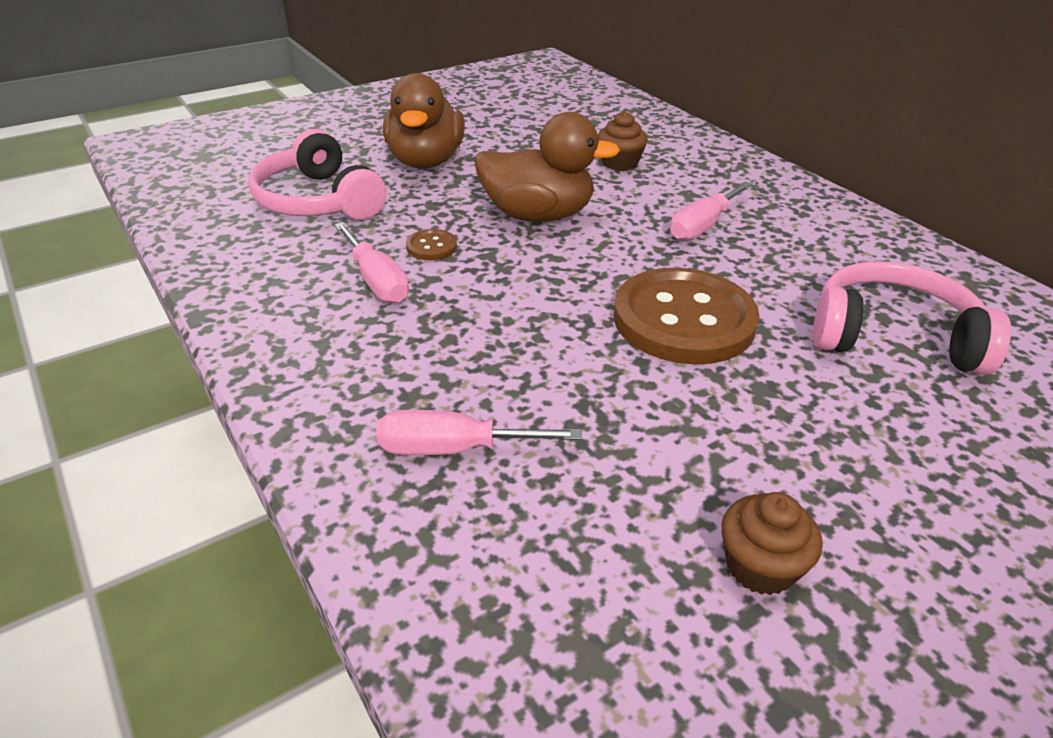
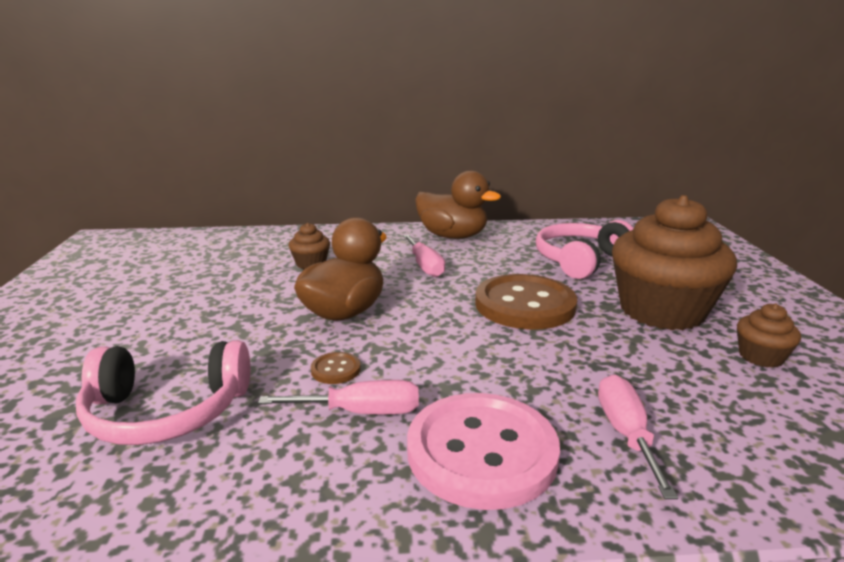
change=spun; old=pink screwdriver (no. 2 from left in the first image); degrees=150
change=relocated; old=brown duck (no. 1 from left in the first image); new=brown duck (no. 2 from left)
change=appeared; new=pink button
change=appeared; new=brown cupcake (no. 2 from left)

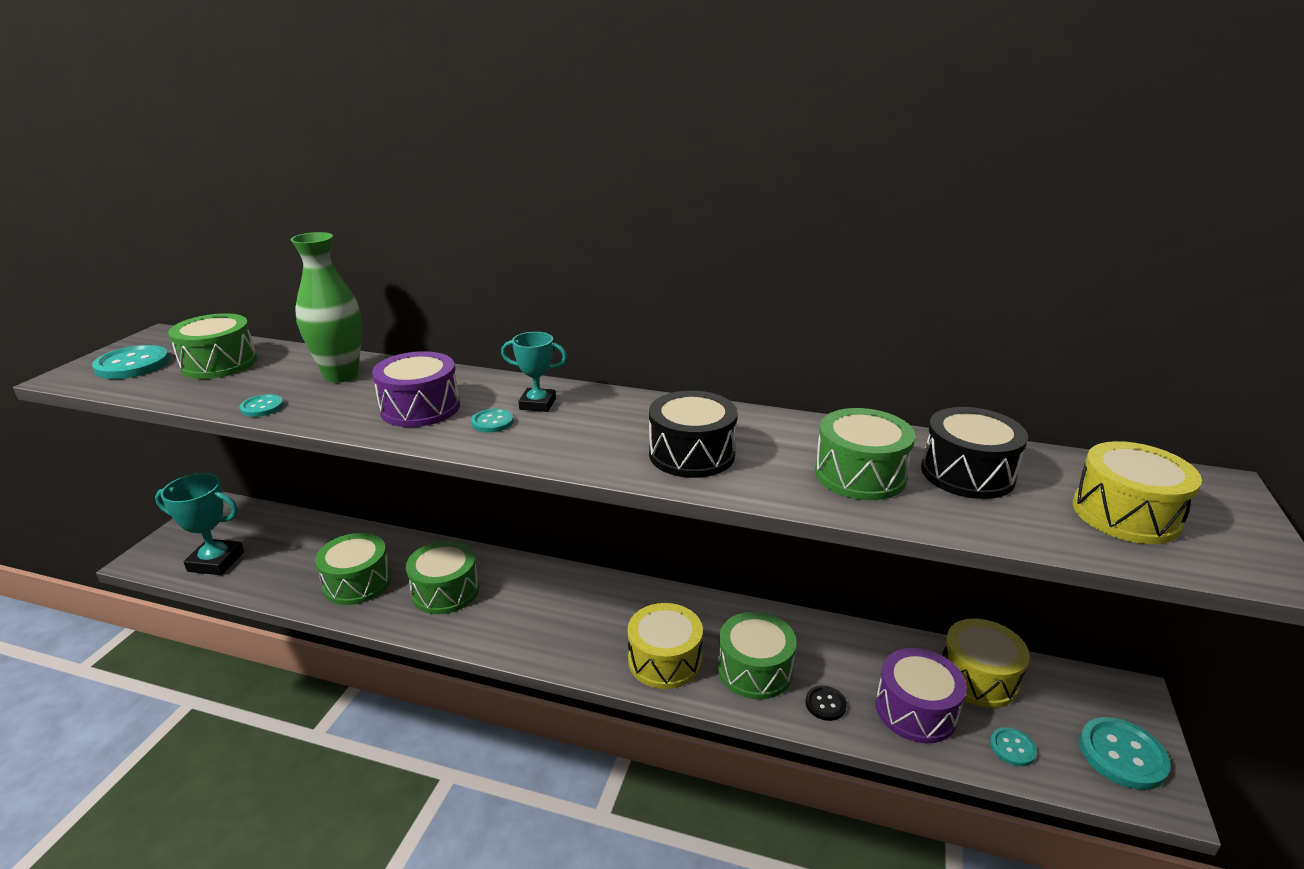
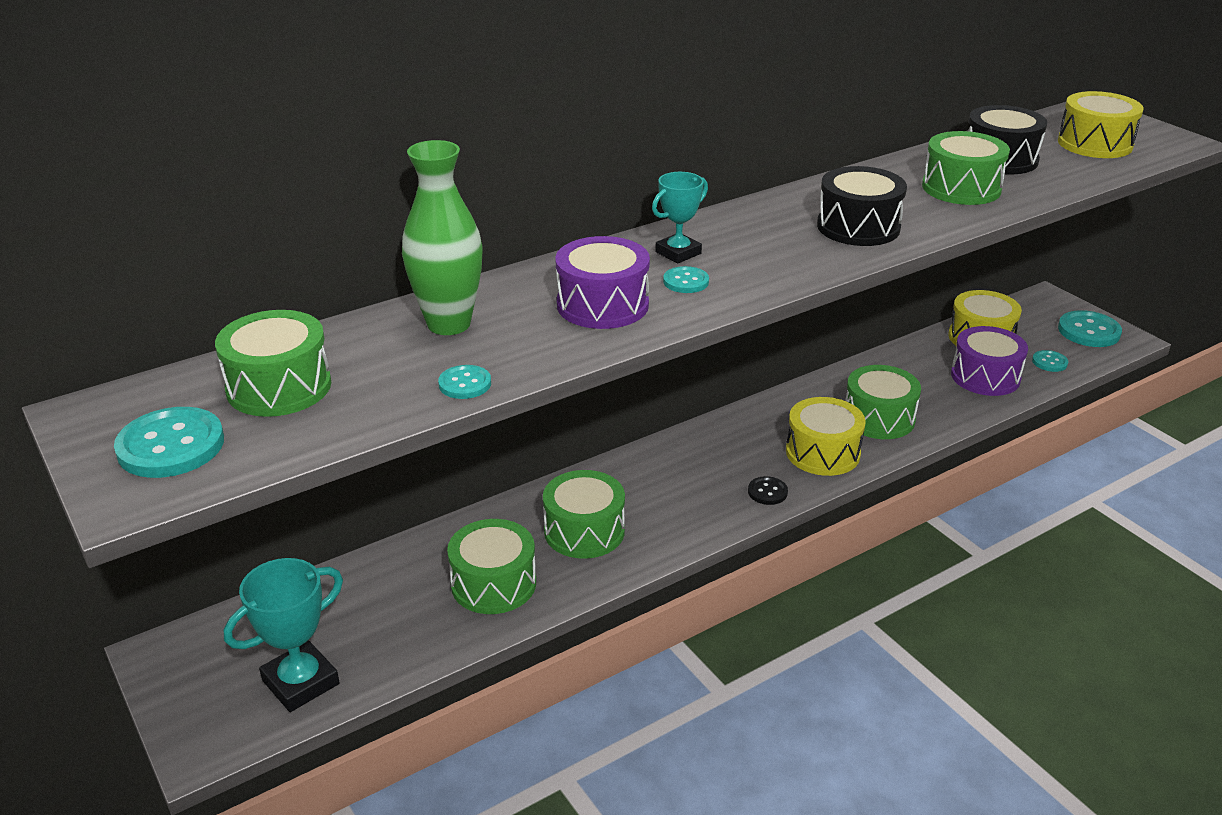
change=relocated; old=black button

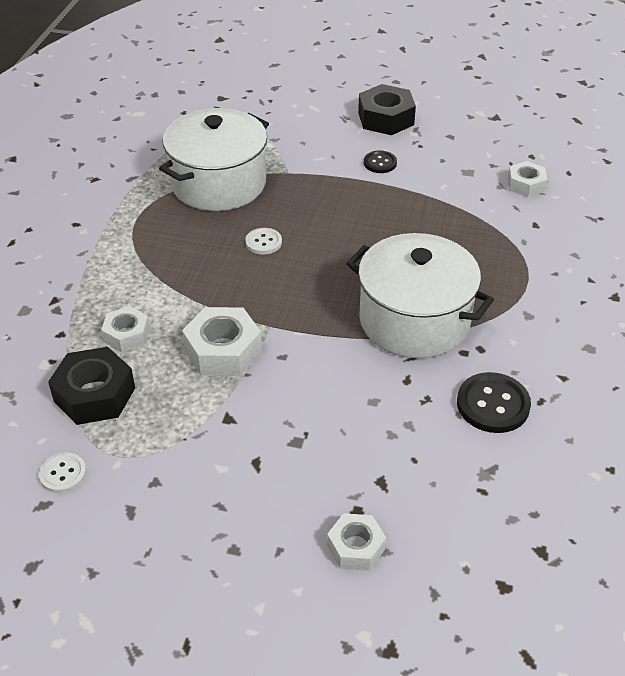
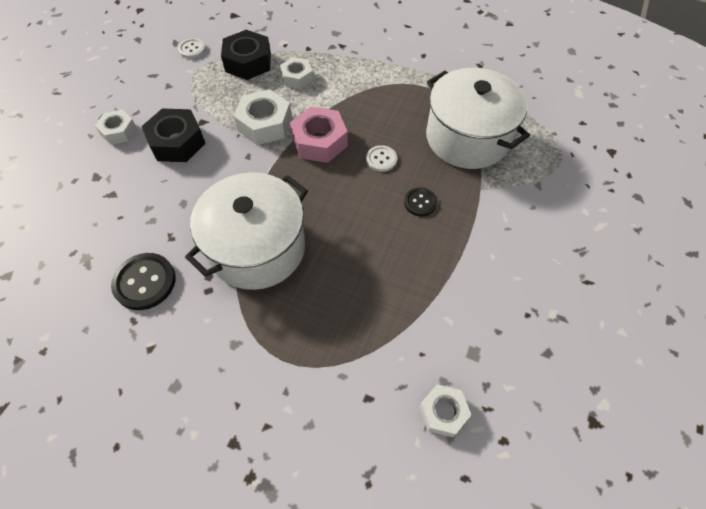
change=relocated; old=white nut (no. 3 from left in the first image); new=white nut (no. 1 from left)
change=relocated; old=black nut (no. 2 from left in the first image); new=black nut (no. 1 from left)
change=relocated; old=black button (no. 1 from left in the first image); new=black button (no. 2 from left)
change=appeared; new=pink nut

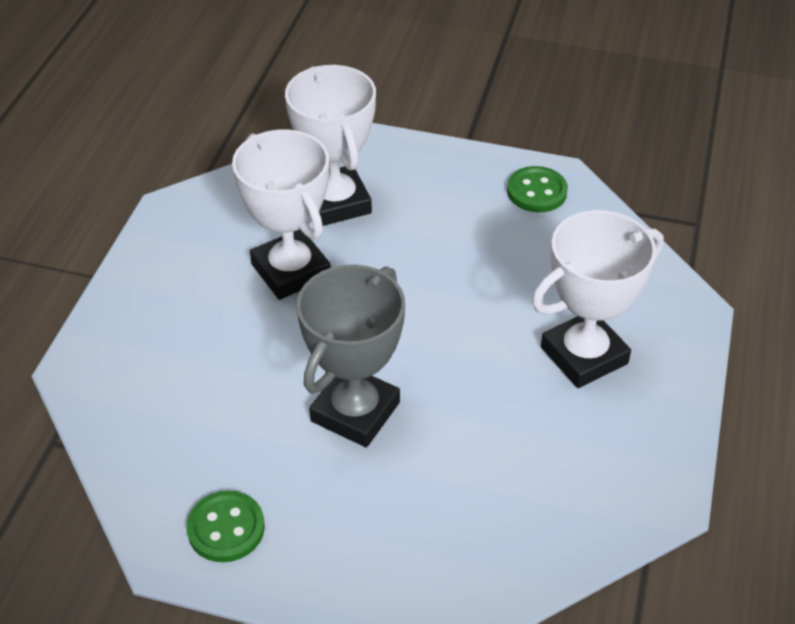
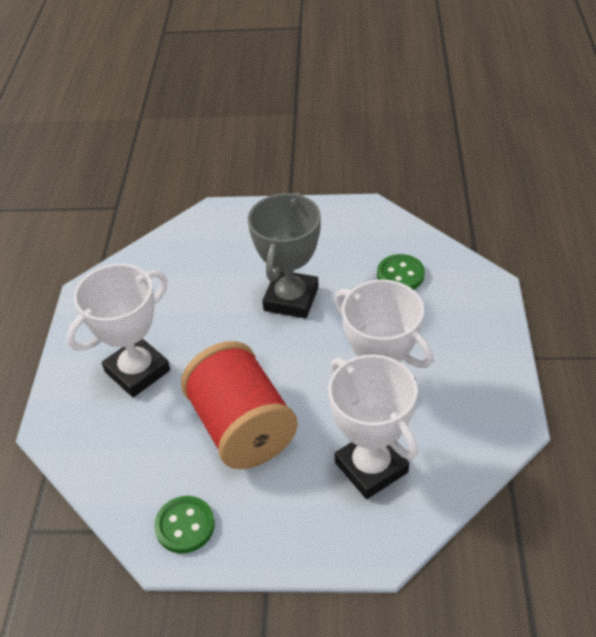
change=relocated; old=green button (no. 1 from left in the first image); new=green button (no. 2 from left)
change=appeared; new=red spool

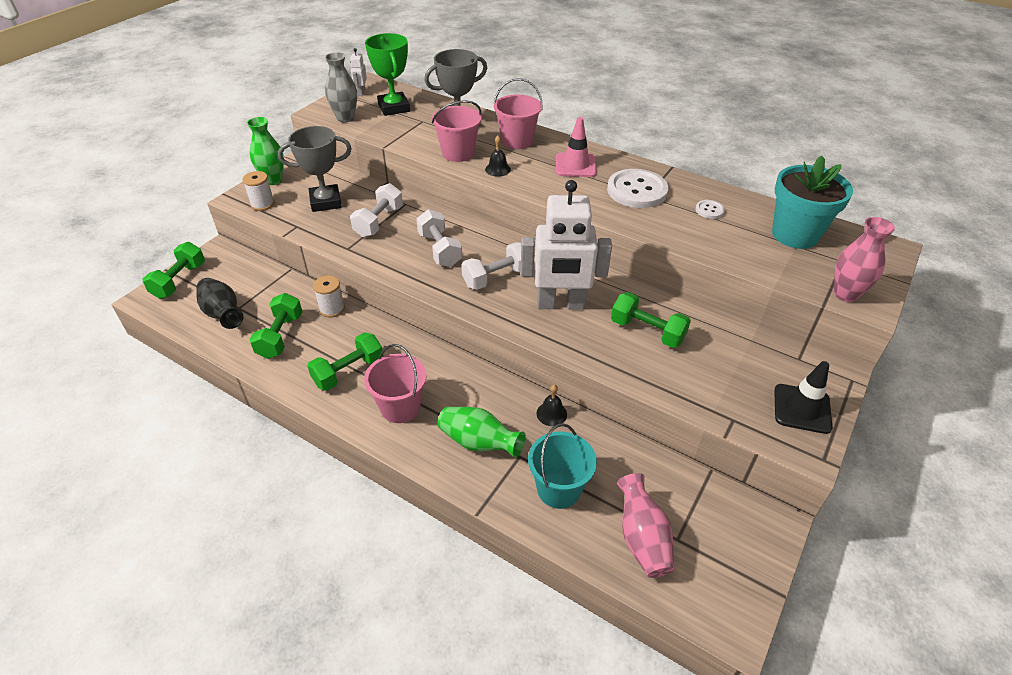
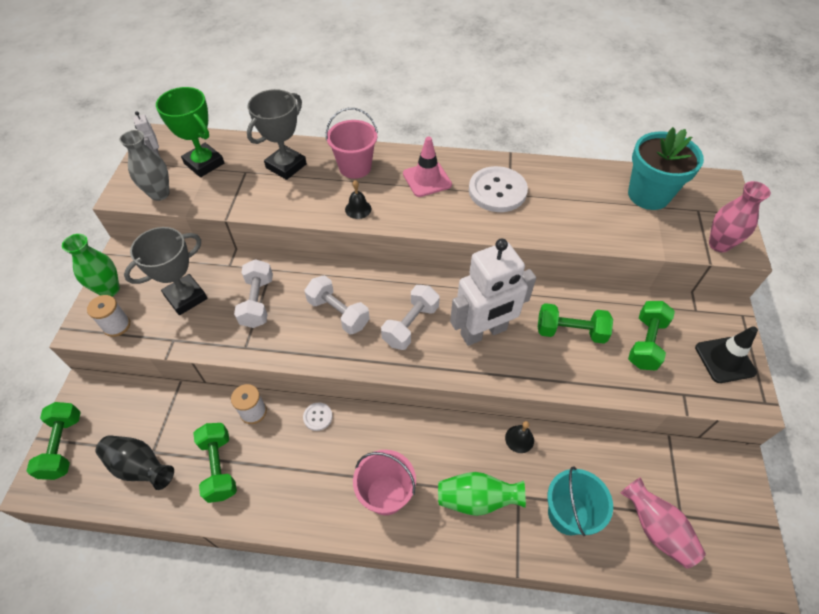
change=relocated; old=green dumbbell (no. 3 from left in the first image); new=green dumbbell (no. 4 from left)
change=missing; old=pink bucket (no. 2 from left)
change=relocated; old=white button (no. 2 from left in the first image); new=white button (no. 1 from left)

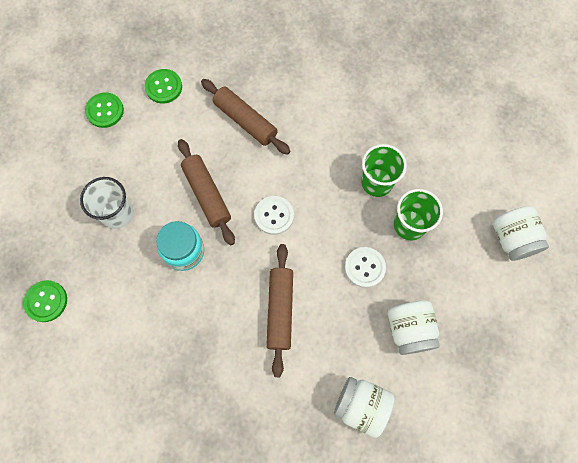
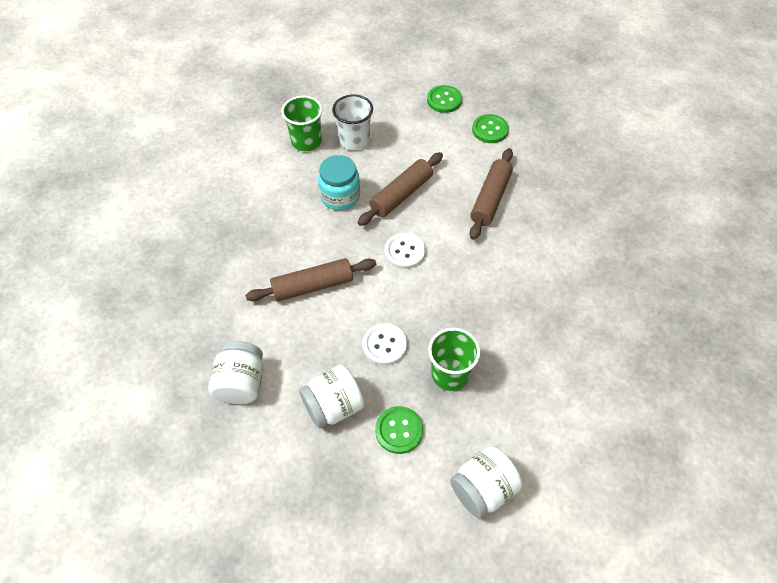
change=relocated; old=green button (no. 1 from left)
change=relocated; old=green cup (no. 1 from left)

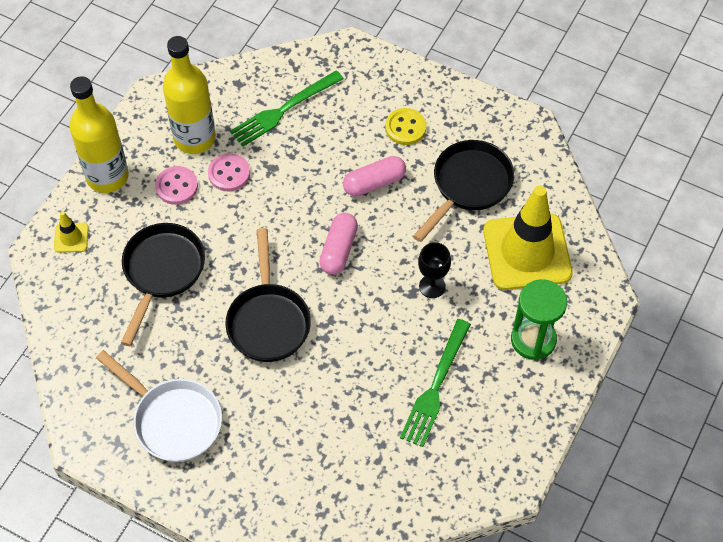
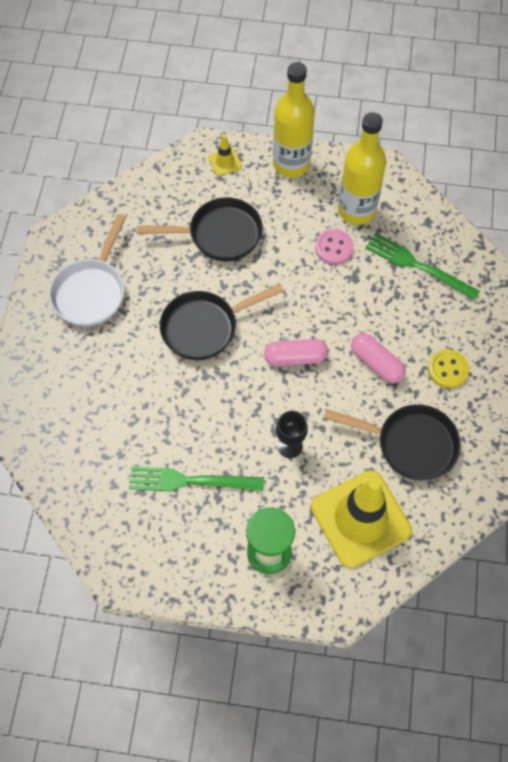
change=missing; old=pink button (no. 1 from left)

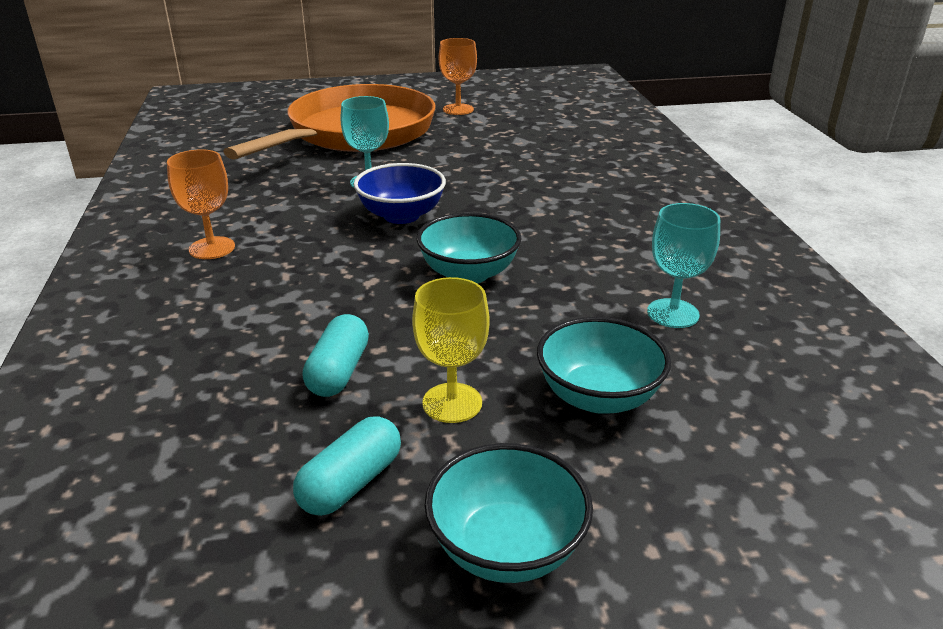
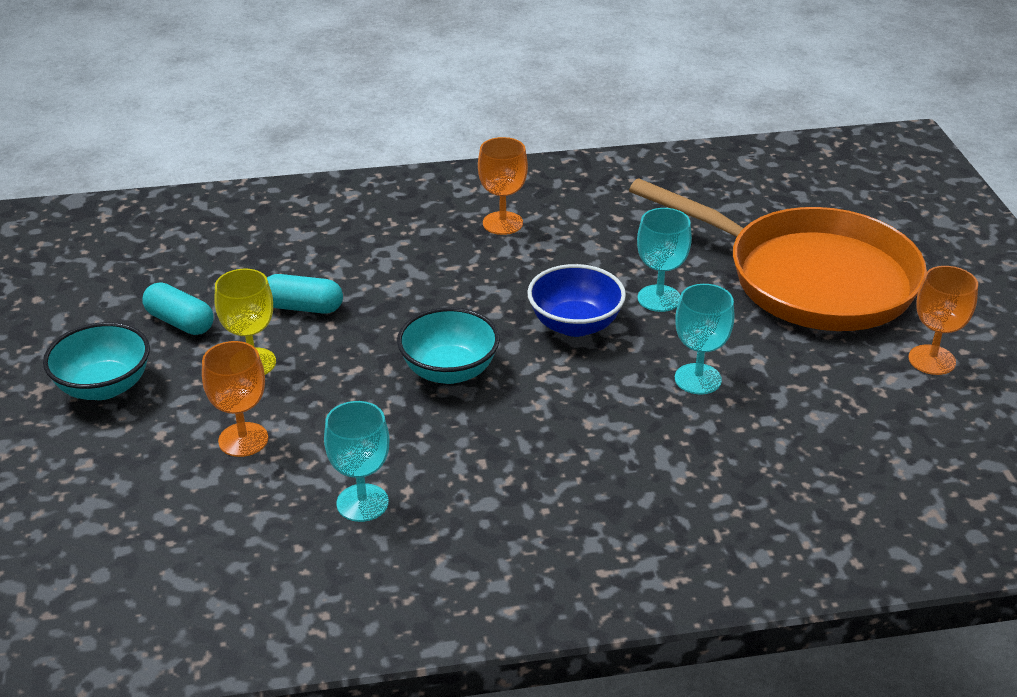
change=exchanged; old=turquoise bowl (no. 3 from left); new=orange goblet (no. 1 from left)
change=appeared; new=turquoise goblet (no. 3 from left)

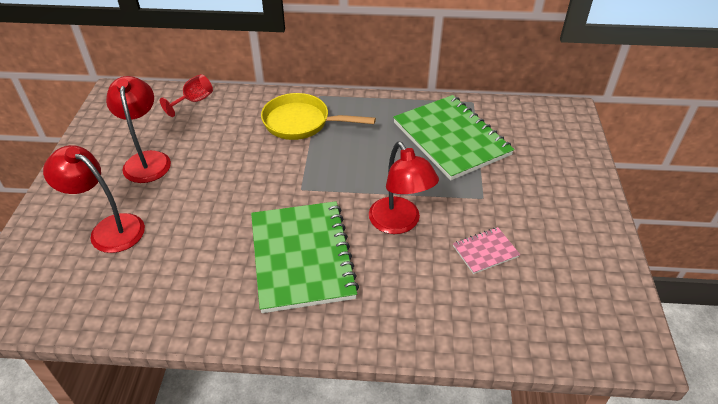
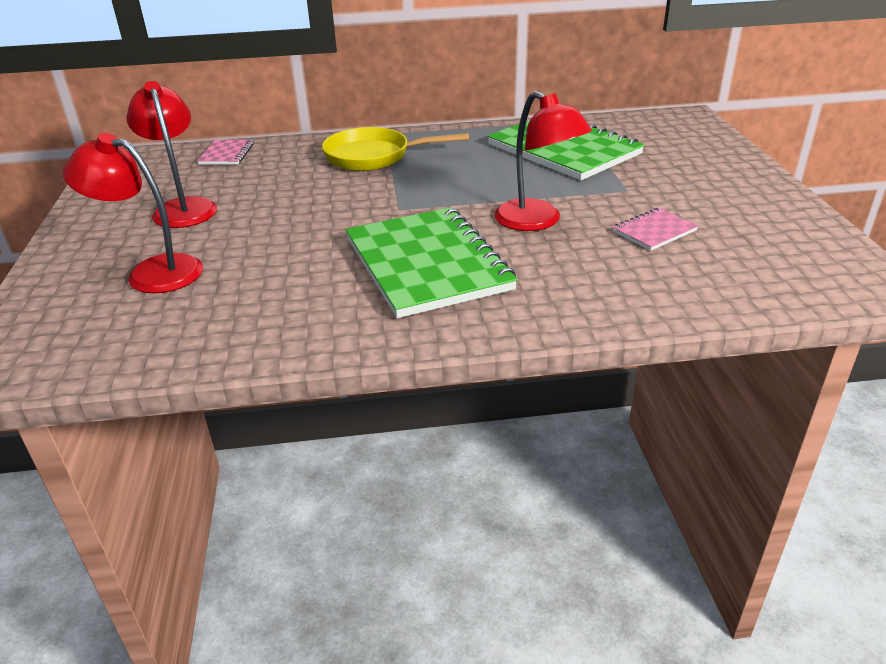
change=exchanged; old=red goblet; new=pink notebook (no. 1 from left)

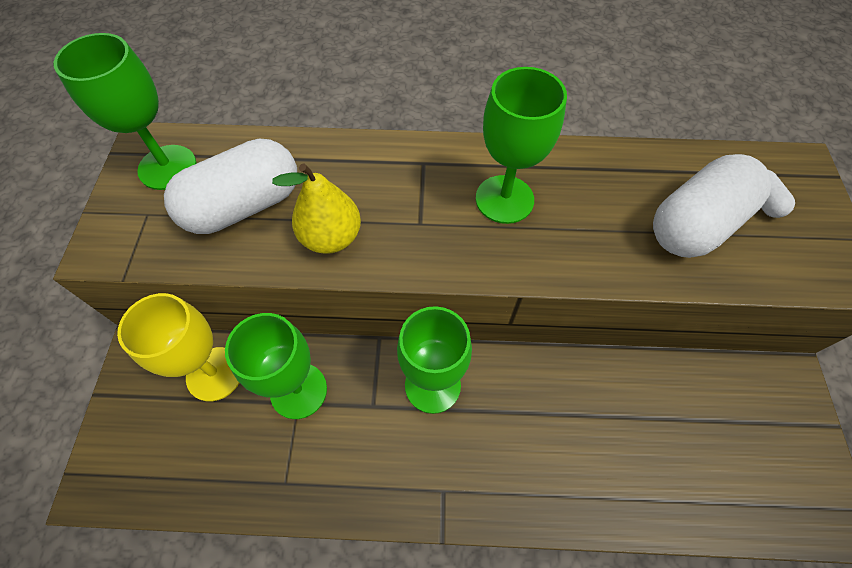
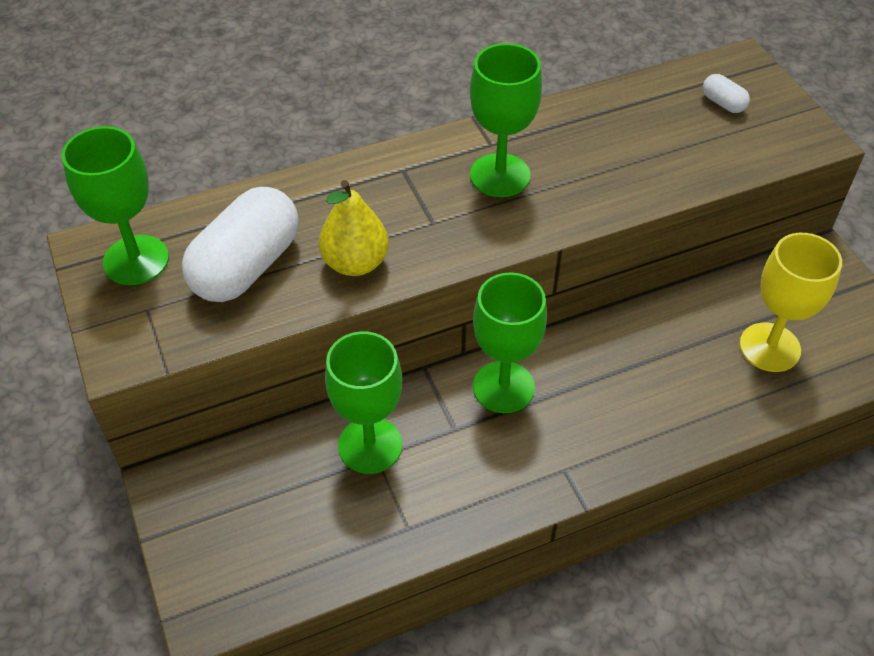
change=relocated; old=yellow goblet
change=missing; old=white capsule (no. 2 from left)

